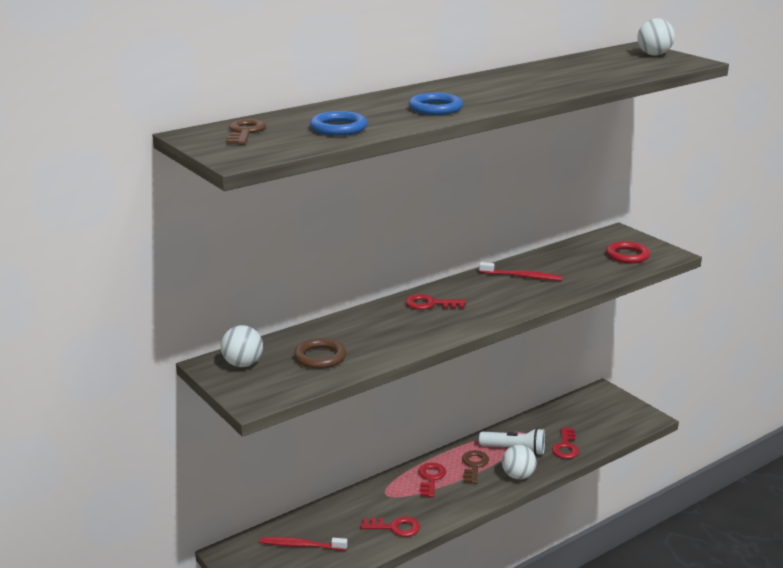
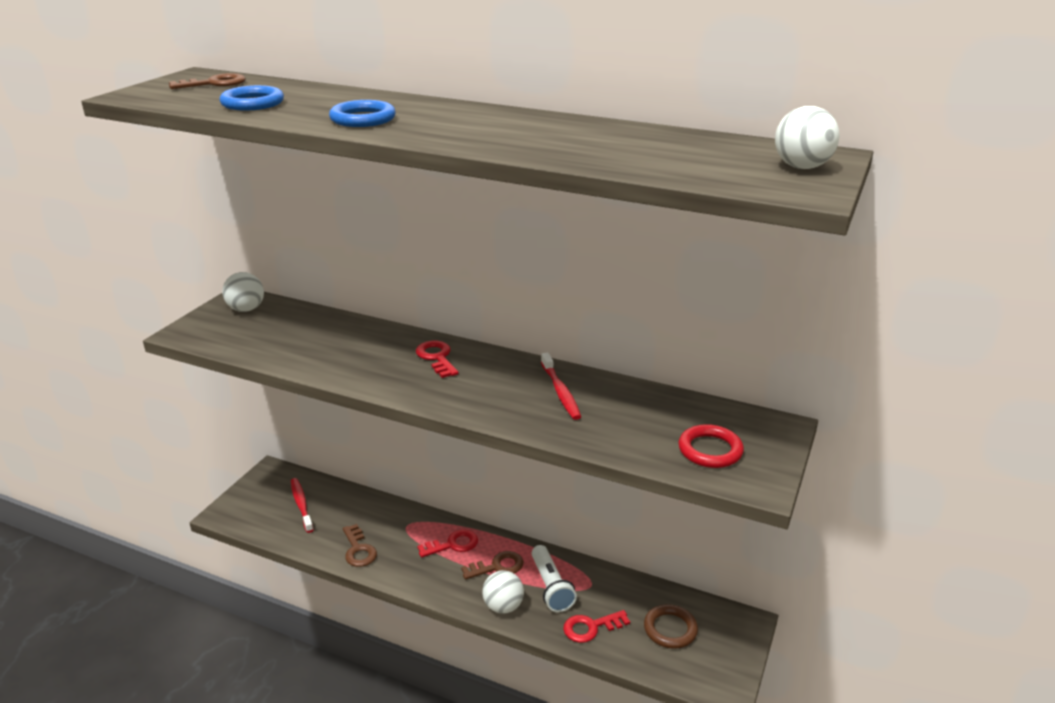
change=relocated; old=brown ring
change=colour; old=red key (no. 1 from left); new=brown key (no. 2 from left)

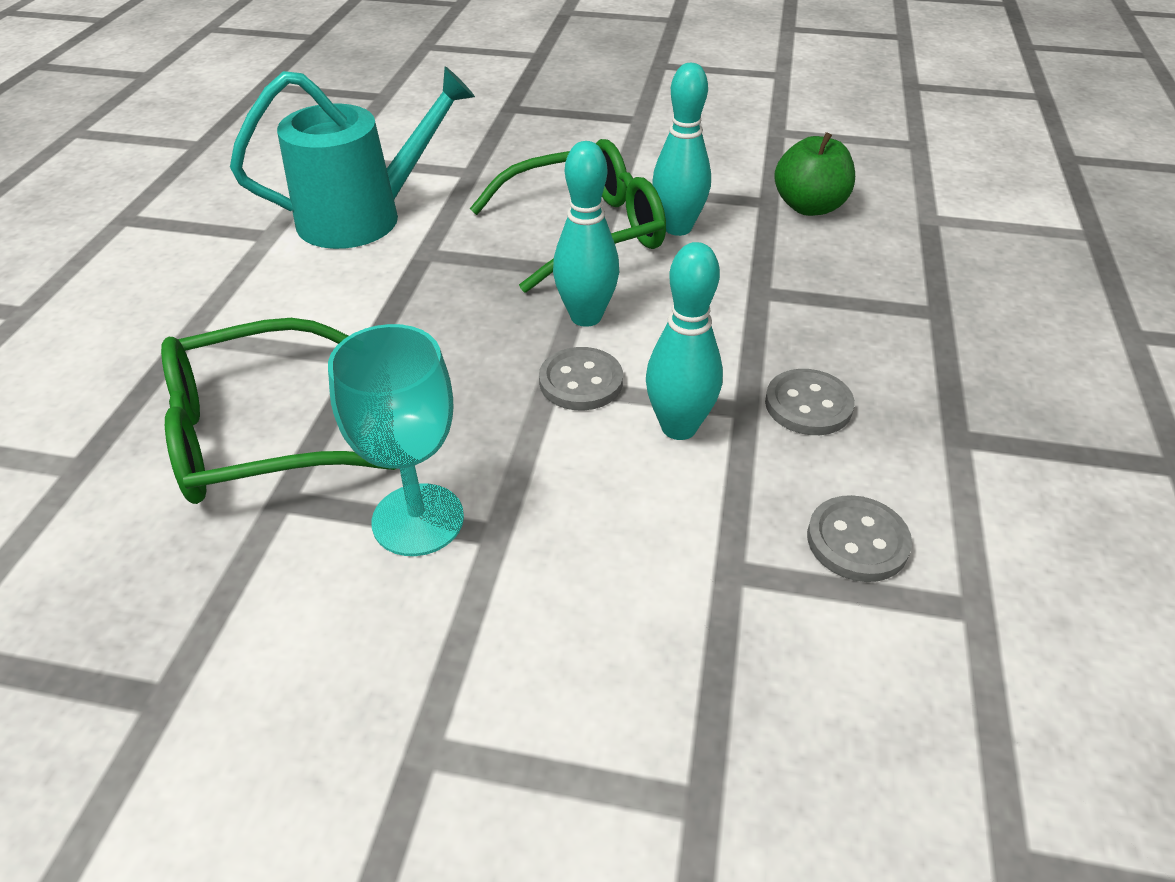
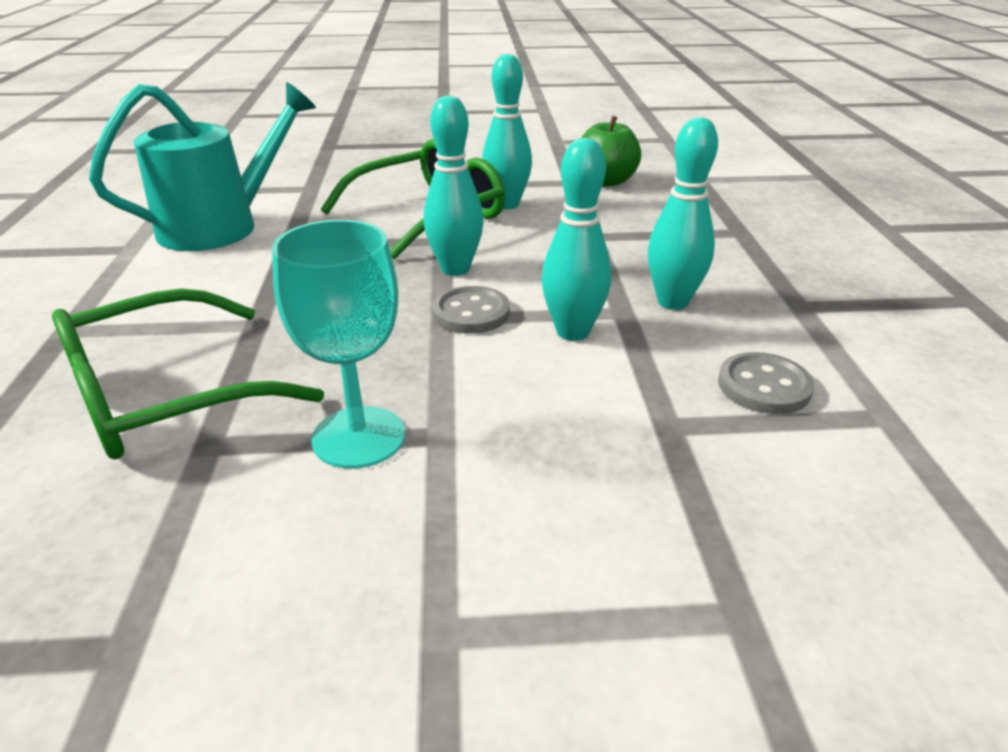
change=exchanged; old=grey button (no. 2 from left); new=turquoise bowling pin (no. 4 from left)

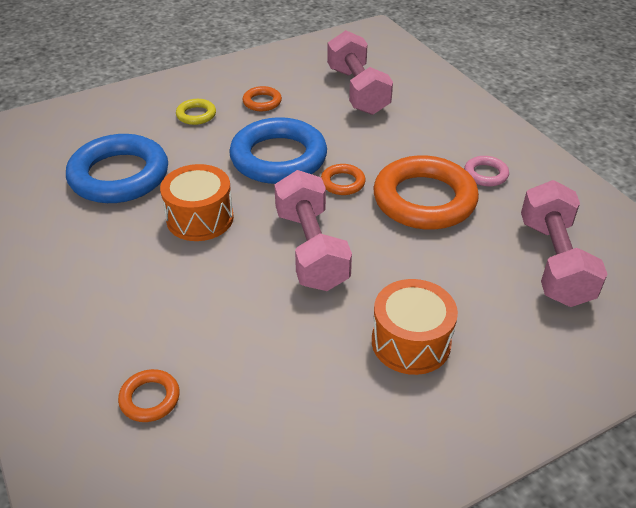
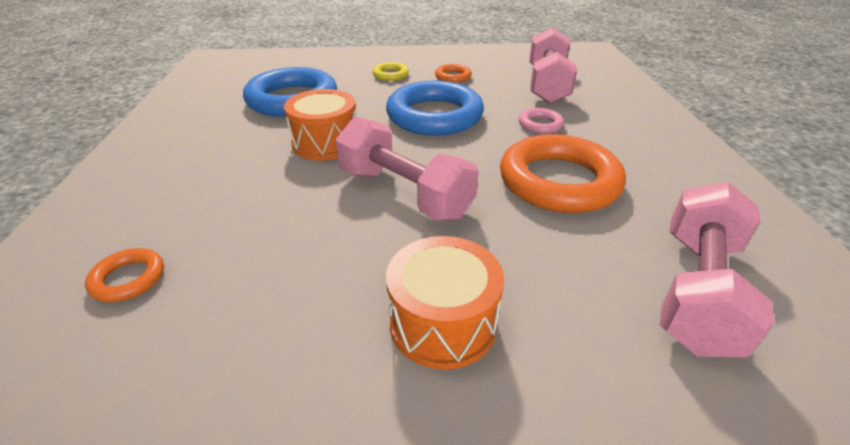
change=spun; old=pink dumbbell (no. 1 from left); degrees=-60
change=missing; old=orange ring (no. 3 from left)
change=relocated; old=pink ring

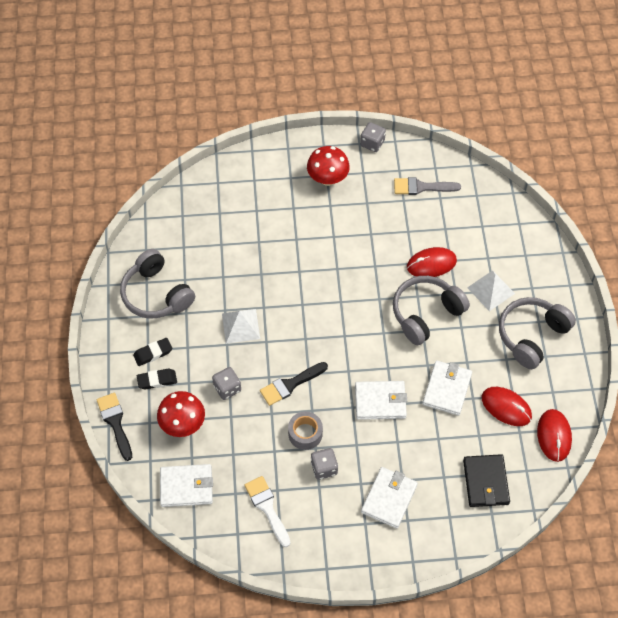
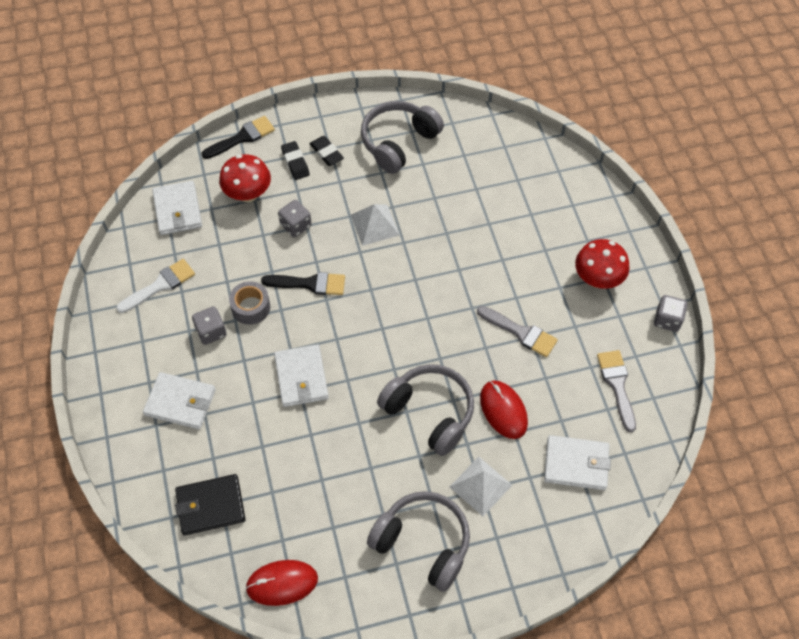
change=spun; old=black brush (no. 2 from left); degrees=135
change=relocated; old=white wallet (no. 4 from left)
change=missing; old=red mouse (no. 2 from left)
change=appeared; new=grey brush (no. 1 from left)

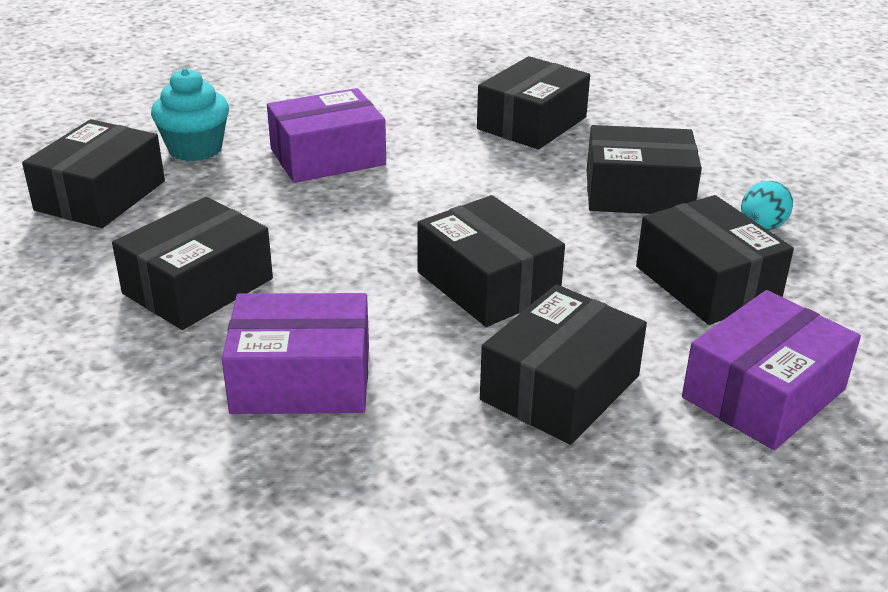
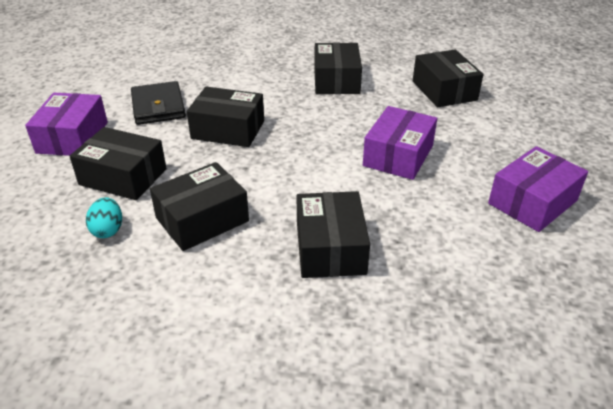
change=missing; old=turquoise cupcake
change=relocated; old=purple box (no. 1 from left in the first image); new=purple box (no. 3 from left)
change=exchanged; old=black box (no. 5 from left); new=black wallet

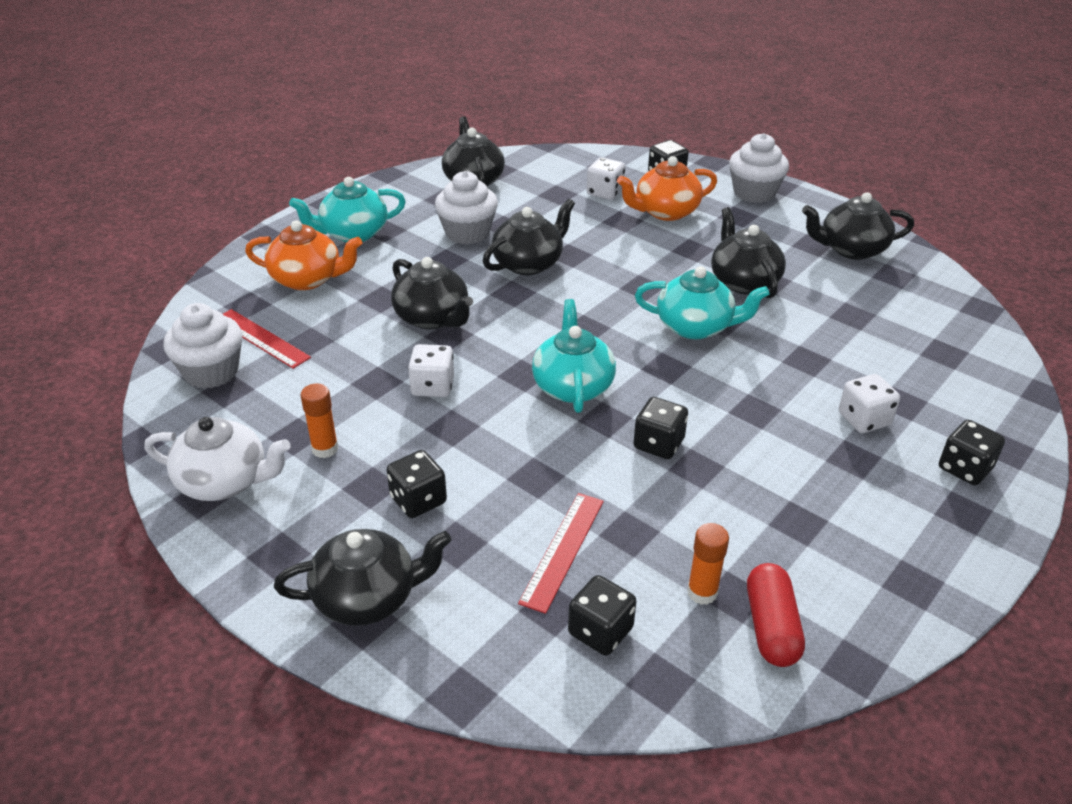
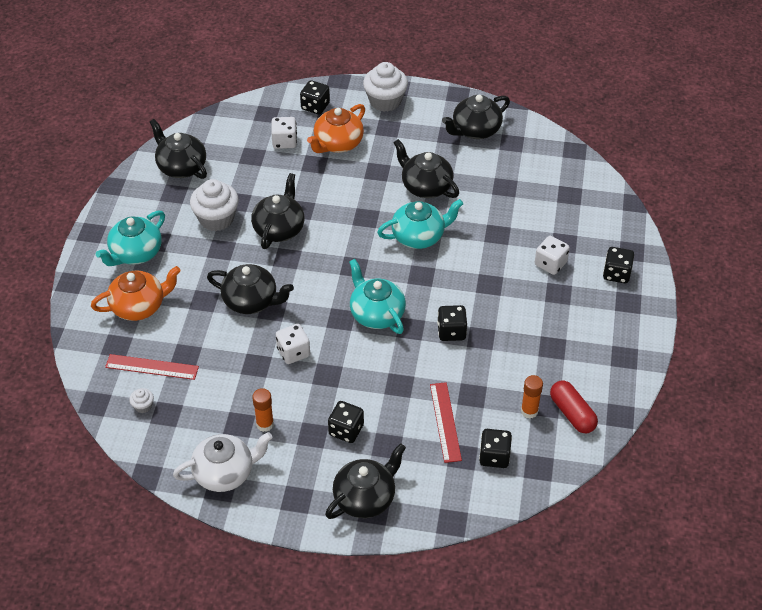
change=size; old=white cupcake (no. 1 from left); factor=0.45

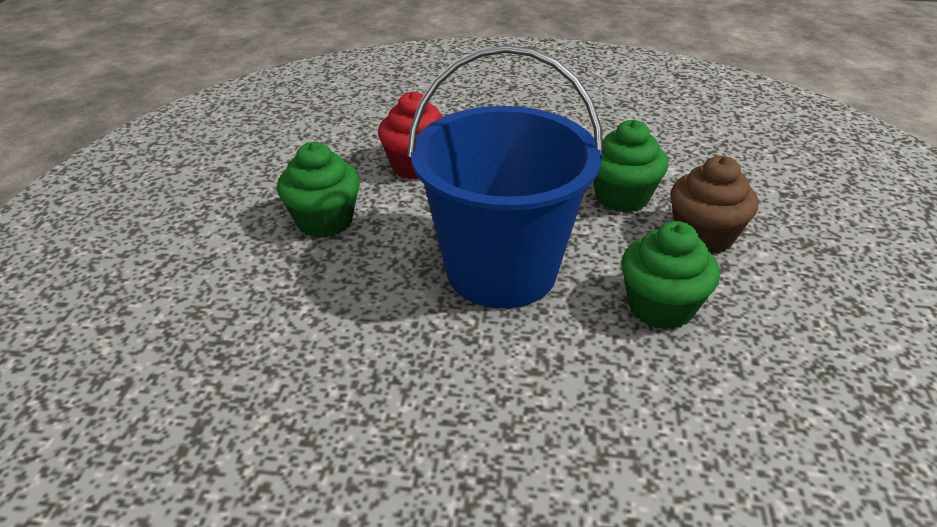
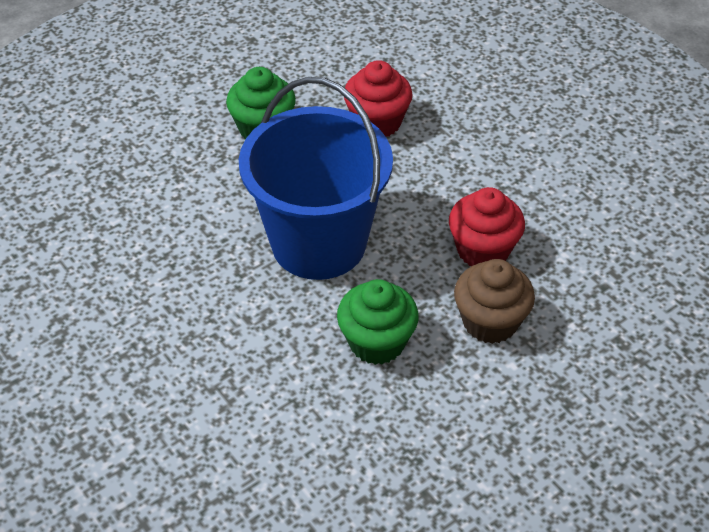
change=colour; old=green cupcake (no. 2 from left); new=red cupcake (no. 2 from left)

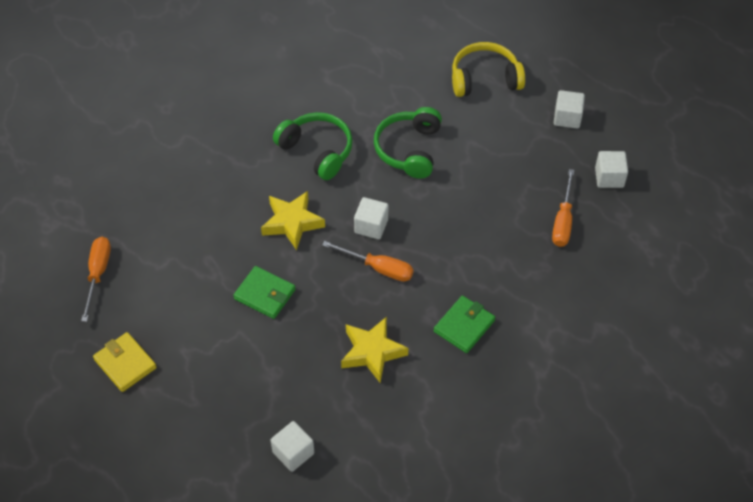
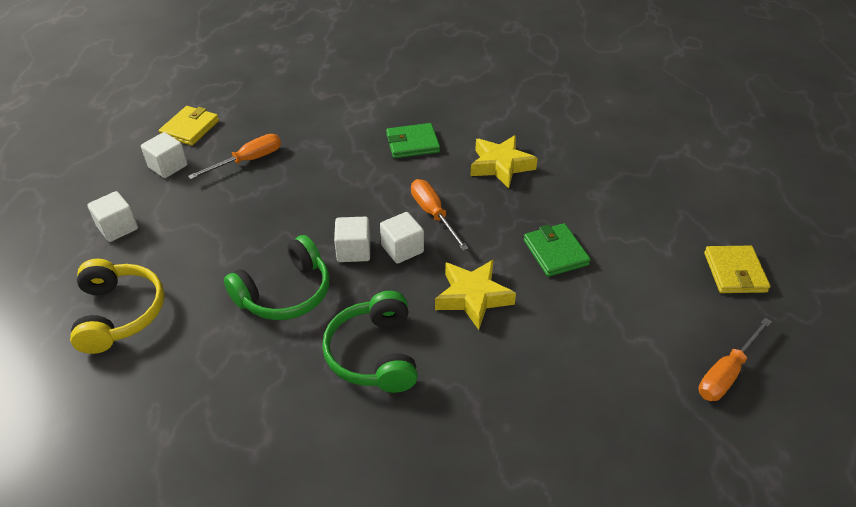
change=relocated; old=white cube (no. 1 from left in the first image); new=white cube (no. 3 from left)
change=spun; old=yellow headphones; degrees=-135
change=appeared; new=yellow wallet (no. 1 from left)

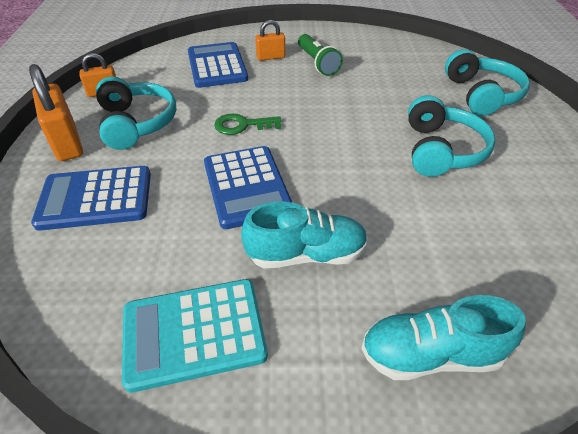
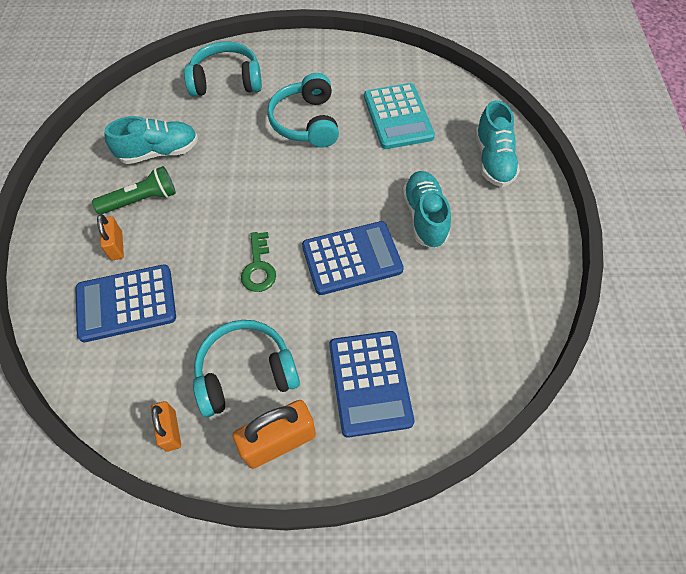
change=relocated; old=turquoise calculator
change=spun; old=turquoise headphones (no. 2 from left in the first image); degrees=-105
change=appeared; new=turquoise shoe (no. 1 from left)

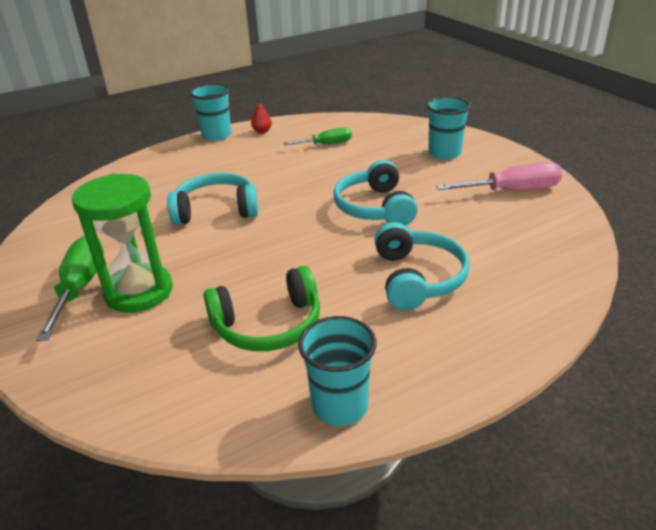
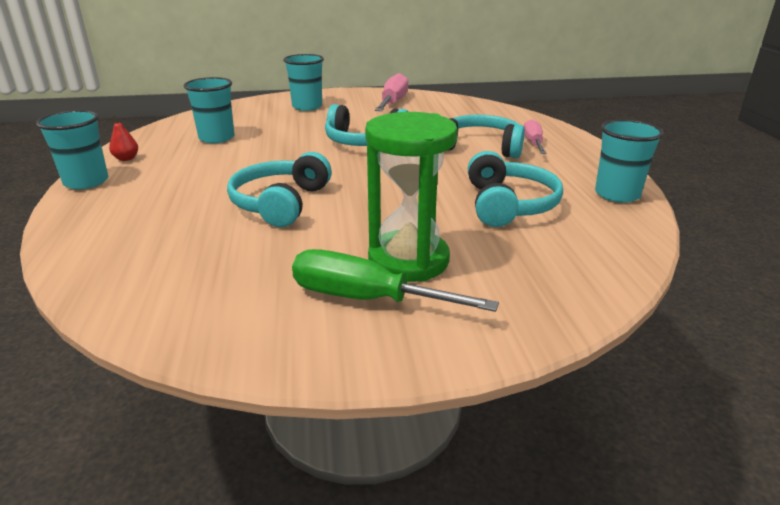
change=colour; old=green headphones; new=turquoise headphones (no. 4 from left)
change=exchanged; old=green screwdriver (no. 2 from left); new=turquoise cup (no. 2 from left)
change=appeared; new=pink screwdriver (no. 2 from left)

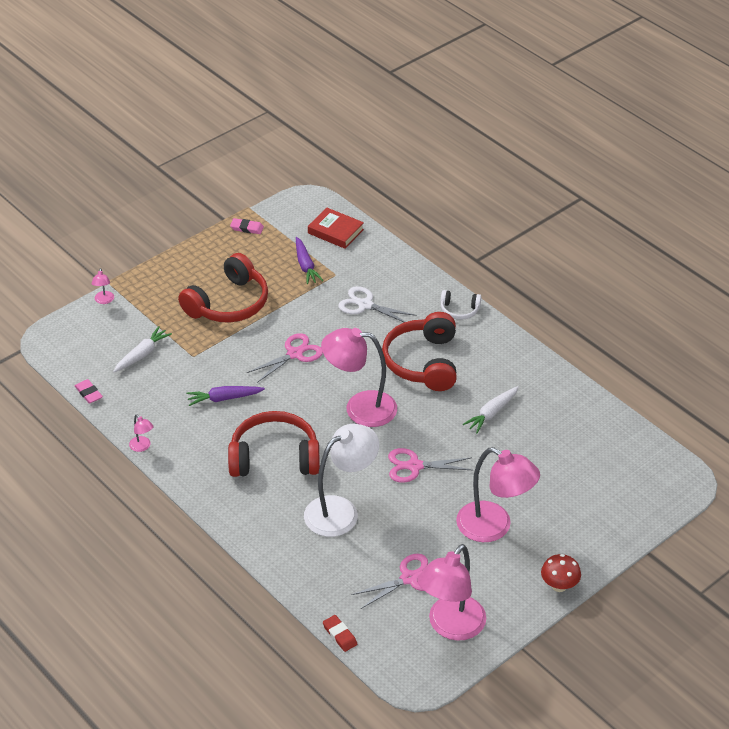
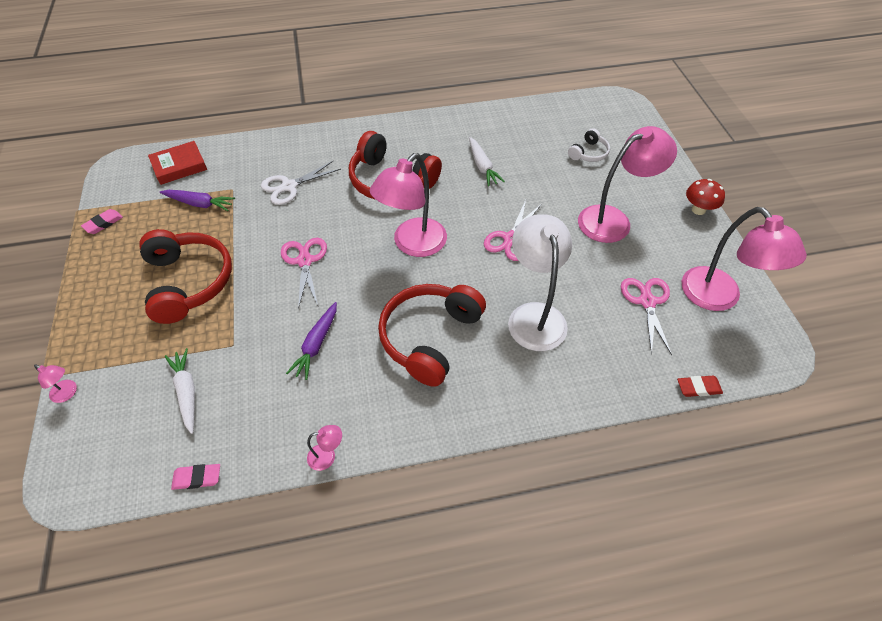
change=relocated; old=white headphones

